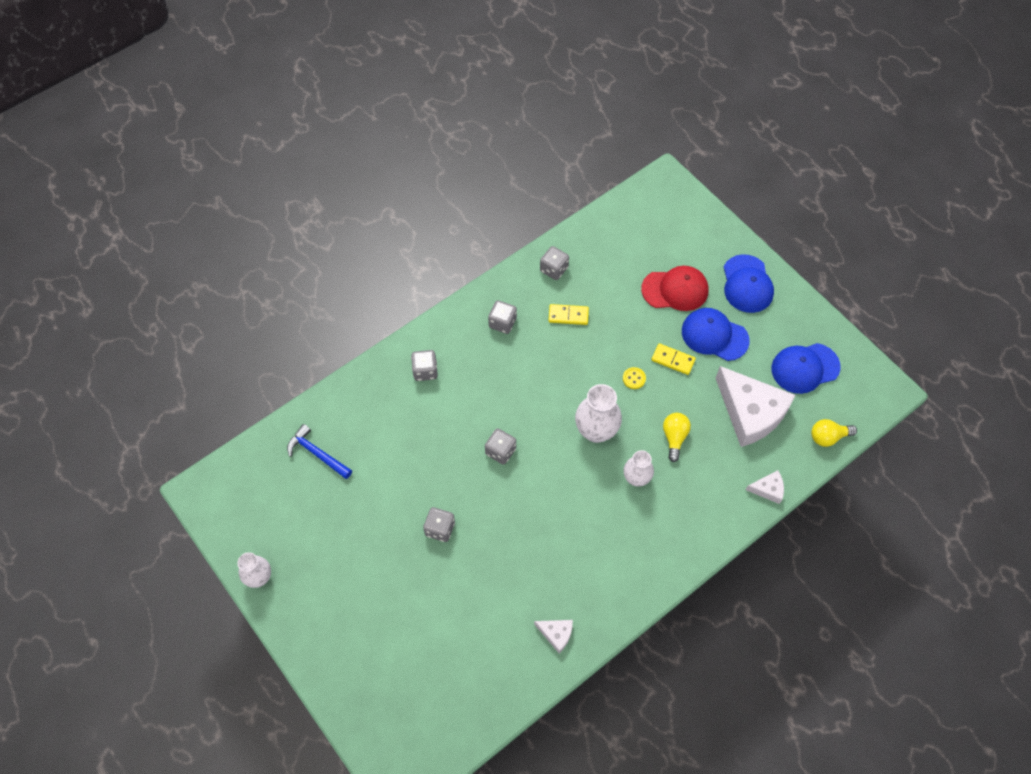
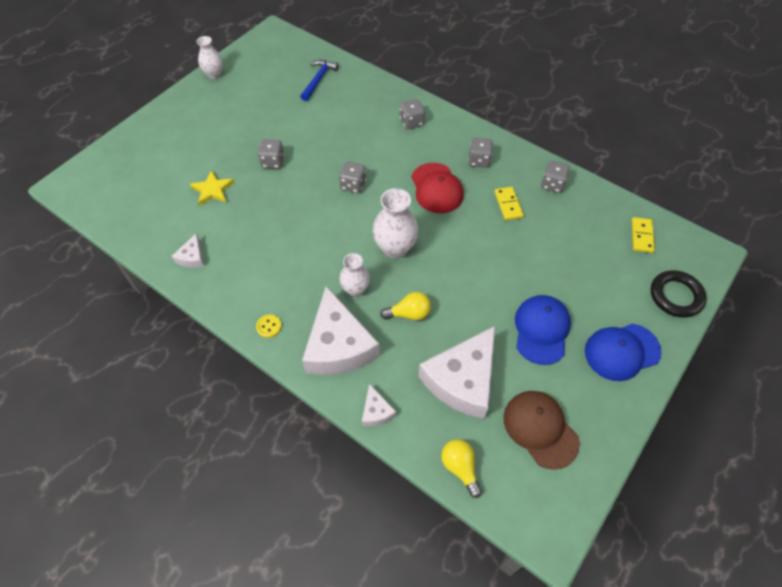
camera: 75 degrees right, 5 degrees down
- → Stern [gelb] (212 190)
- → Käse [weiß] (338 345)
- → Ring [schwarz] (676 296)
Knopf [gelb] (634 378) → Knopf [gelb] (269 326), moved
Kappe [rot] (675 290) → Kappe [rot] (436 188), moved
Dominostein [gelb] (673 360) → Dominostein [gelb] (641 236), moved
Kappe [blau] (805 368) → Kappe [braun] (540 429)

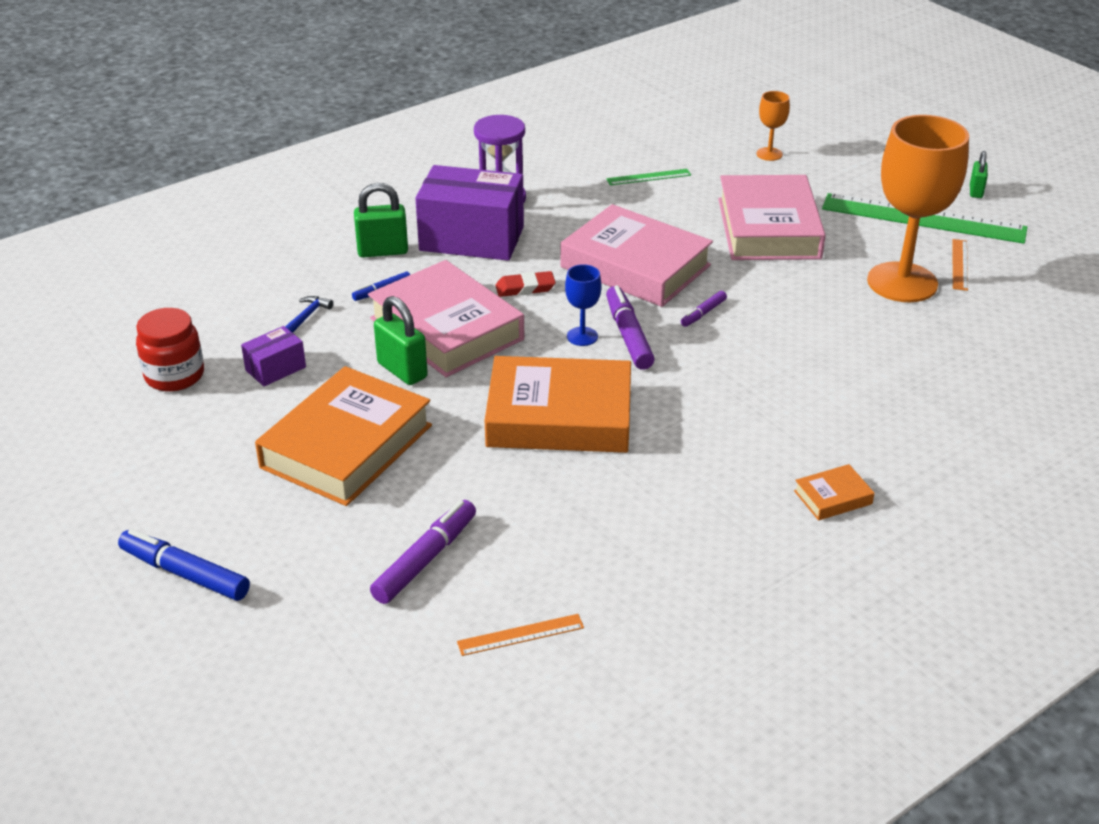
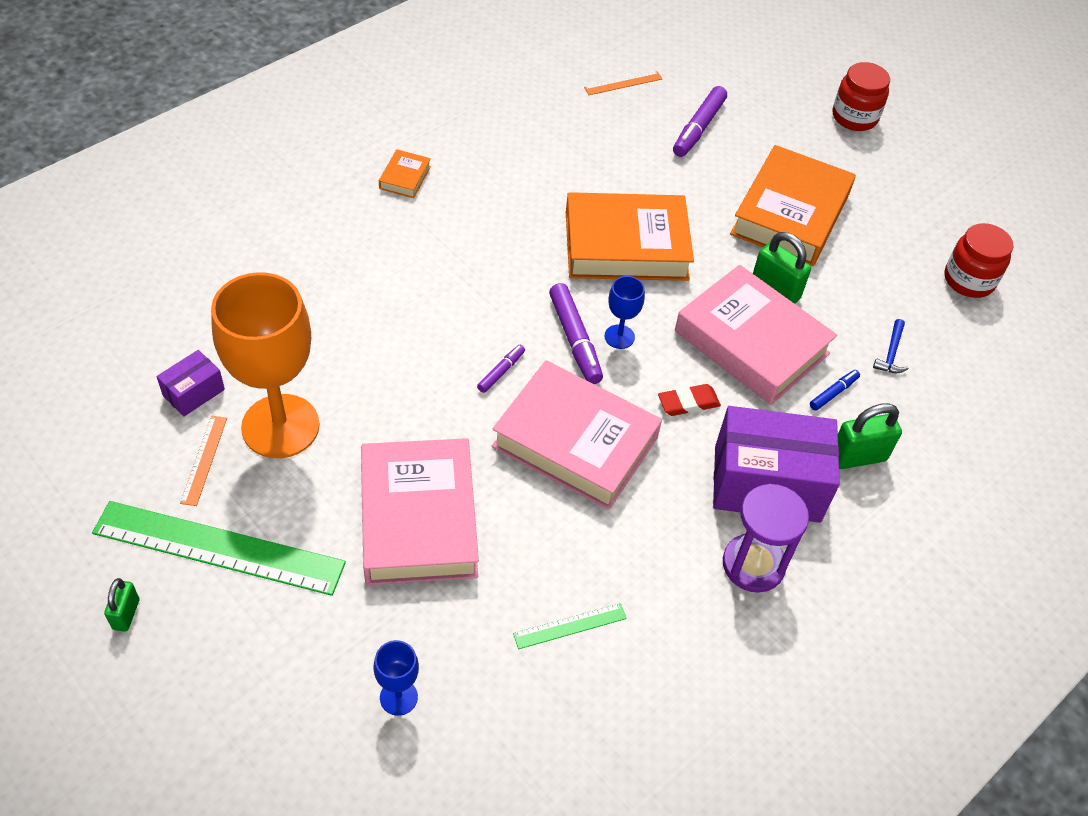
camera: 170 degrees right, 15 degrees up
Schachtel [lila] (275 369) → Schachtel [lila] (193 392), moved
Filzstift [blau] (185 574) → Einmachglas [rot] (854 117)
Kelch [orange] (769 154) → Kelch [blau] (398 697)
Buch [orange] (833 497) → Buch [orange] (405 178), 45 degrees counterclockwise

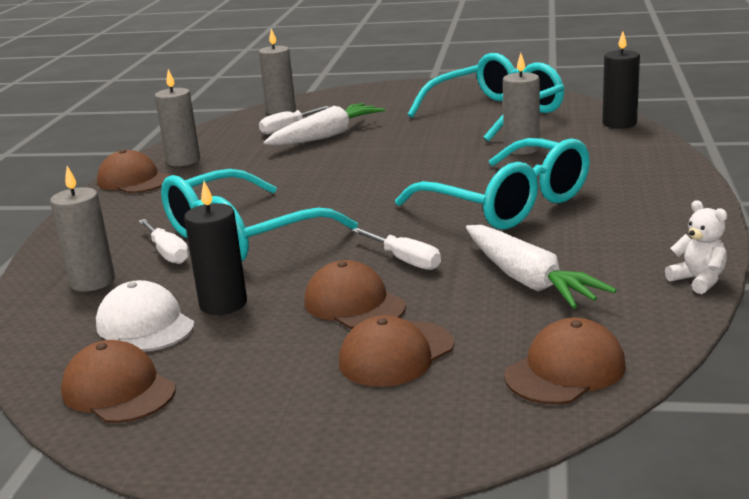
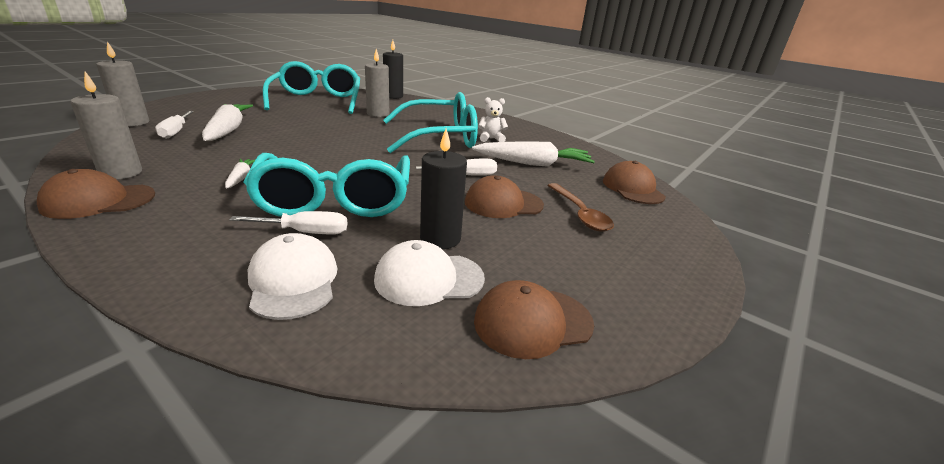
camera: 65 degrees left, 5 degrees up
- → Karotte [weiß] (241 178)
Teddybär [weiß] (698 280) → Teddybär [weiß] (491 139), moved
Kerze [grau] (92 282) → Kappe [weiß] (293 281)
Kappe [braun] (396 354) → Löffel [braun] (580 214)

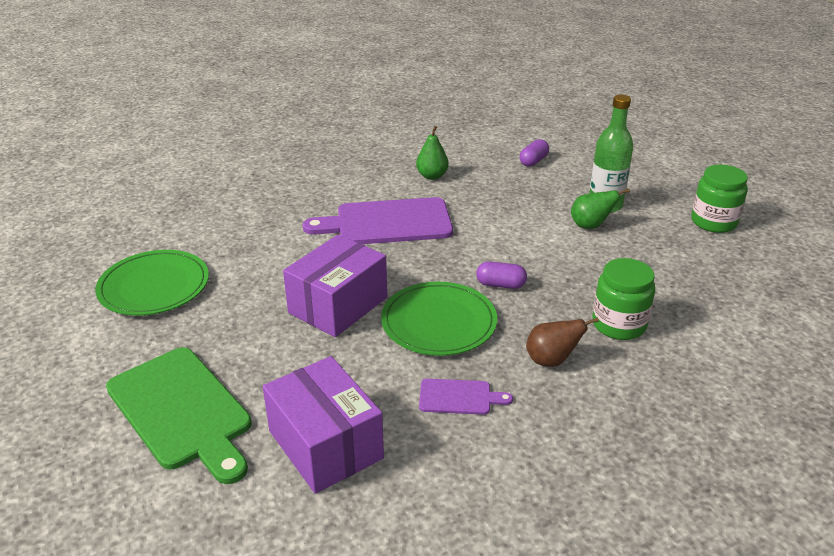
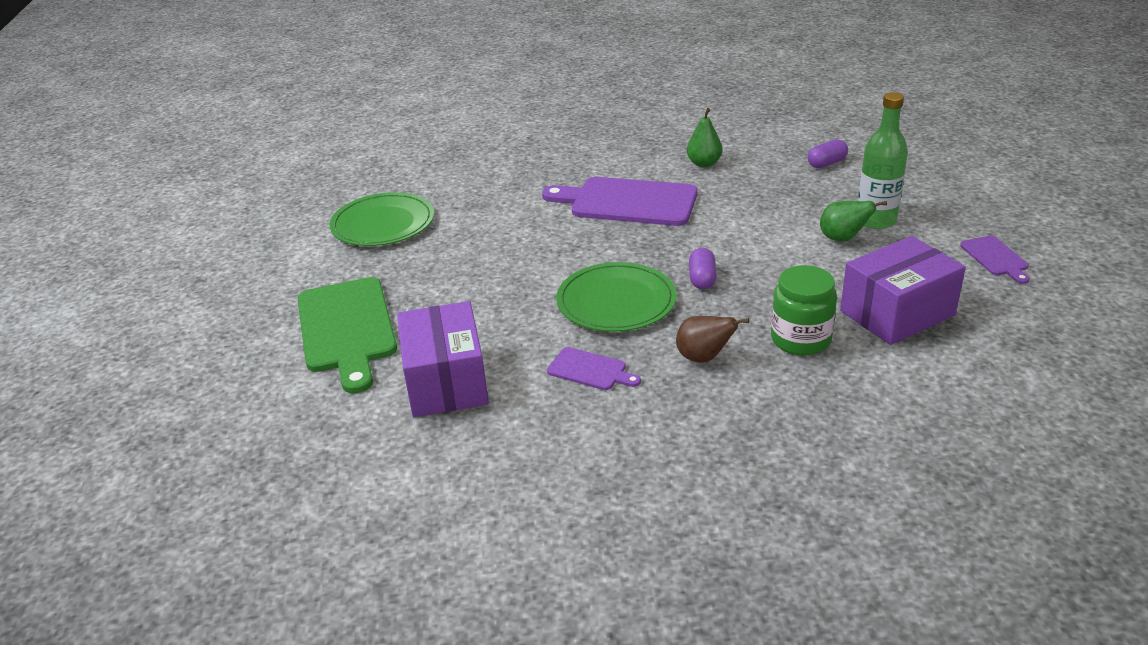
camera: 25 degrees right, 0 degrees up
Schachtel [lila] (338 305) → Schachtel [lila] (897 313), moved
Einmachglas [grün] (713 222) → Schneidebrett [lila] (995 258)
Kapsel [lila] (500 285) → Kapsel [lila] (702 279), 60 degrees clockwise

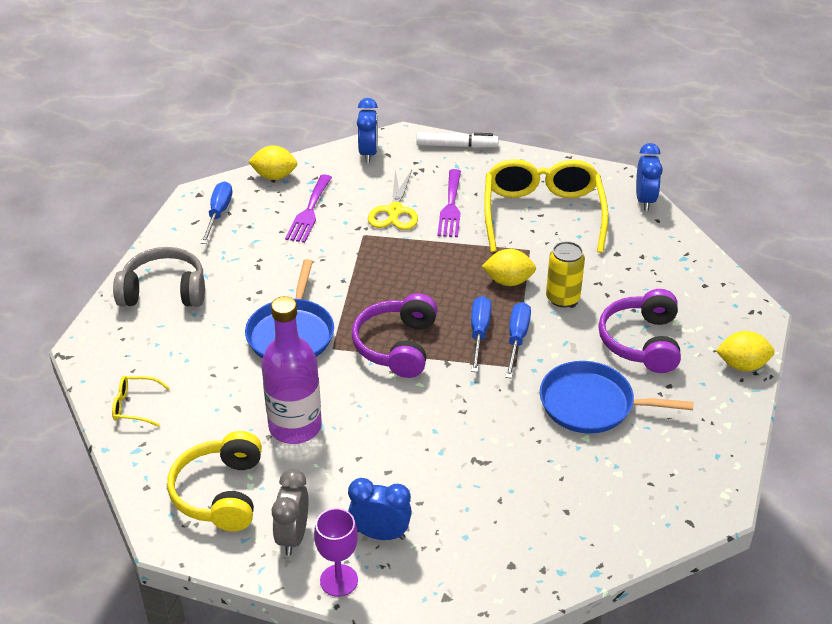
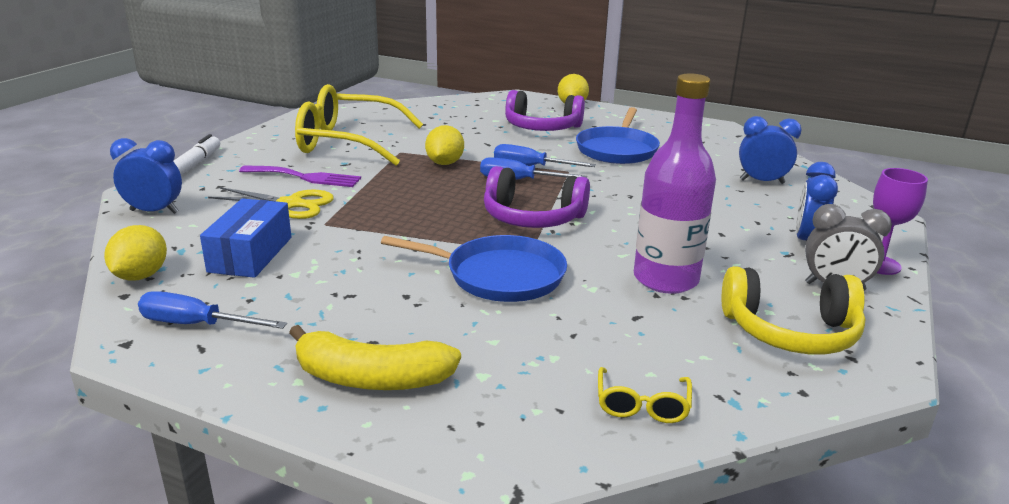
camera: 85 degrees left, 15 degrees down
Dose [gelb] (562 298) → -
Wecker [blau] (645 200) → Wecker [blau] (762 181), moved
Kopfhörer [grau] (164 291) → Banane [gelb] (371 378)
Gabel [lila] (309 212) → Schachtel [blau] (251 254)

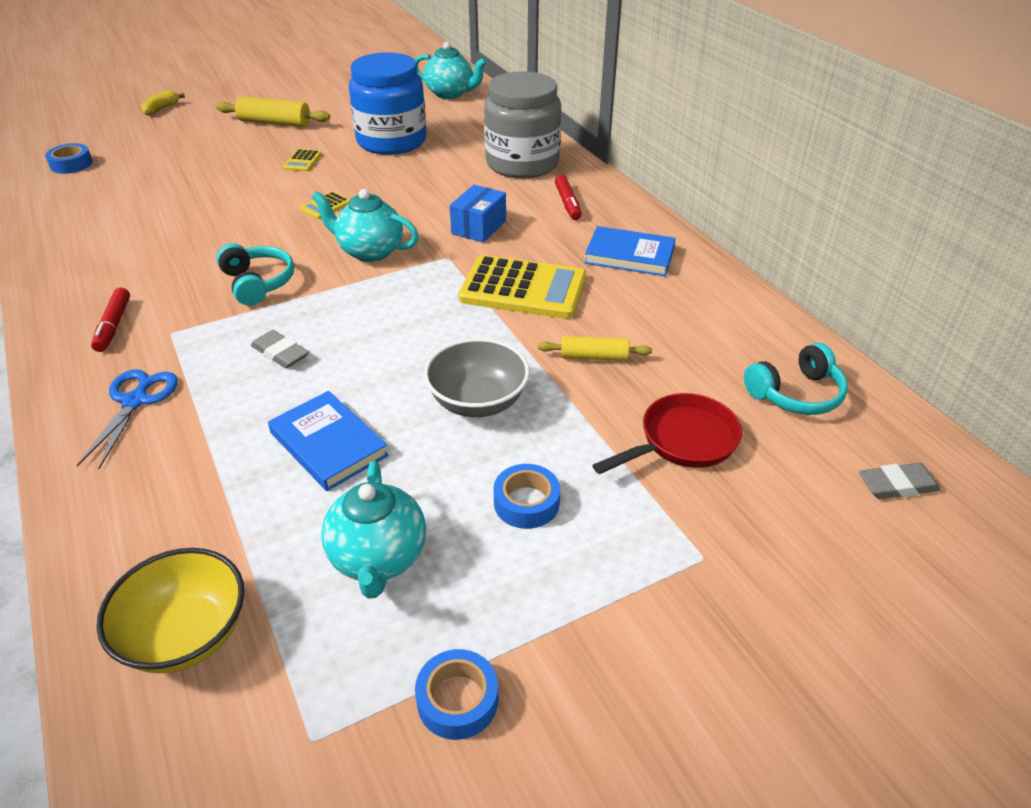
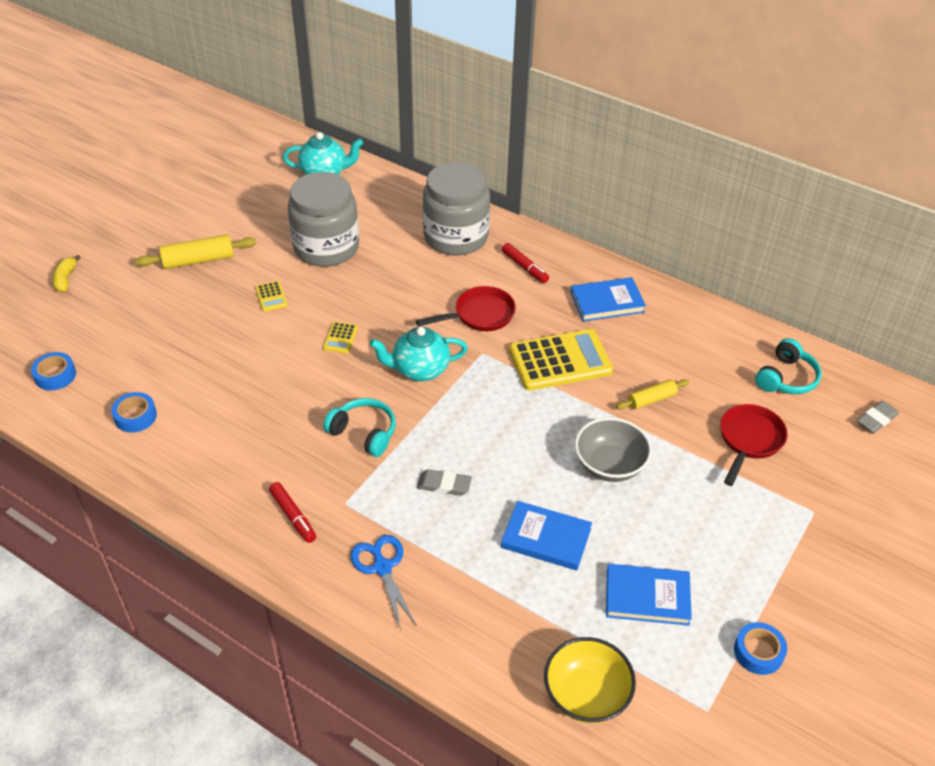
camera: 30 degrees left, 5 degrees up
Klebeband [blau] (526 503) → Klebeband [blau] (135 416), moved
Teekanne [türkis] (378 558) → Buch [blau] (647 597)
Schachtel [blau] (479 227) → Pfanne [rot] (479 315)
Einmachglas [blau] (391 141) → Einmachglas [grau] (326 247)

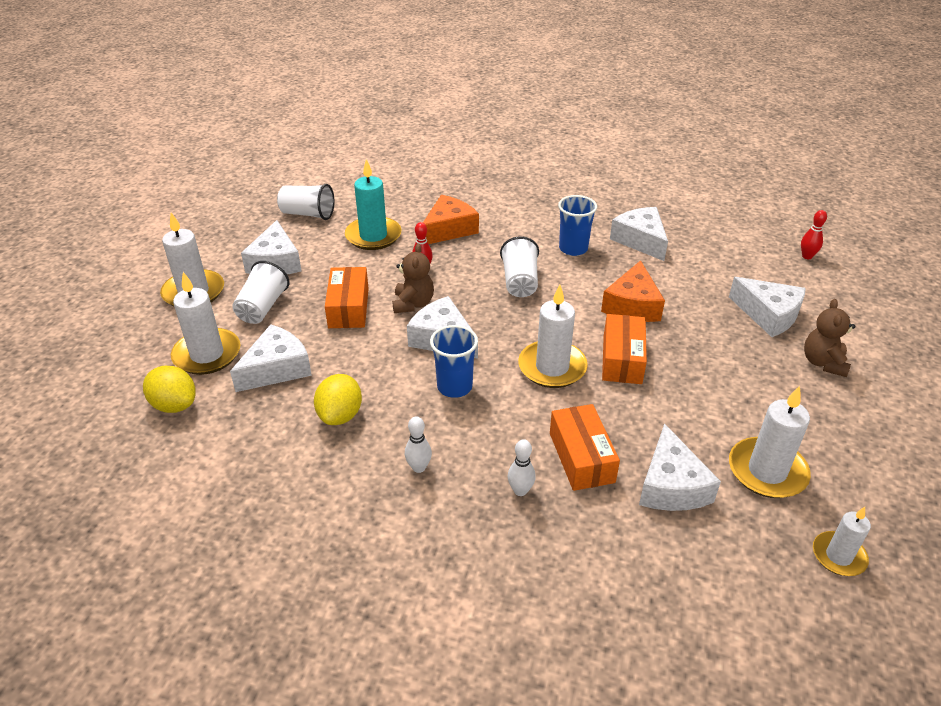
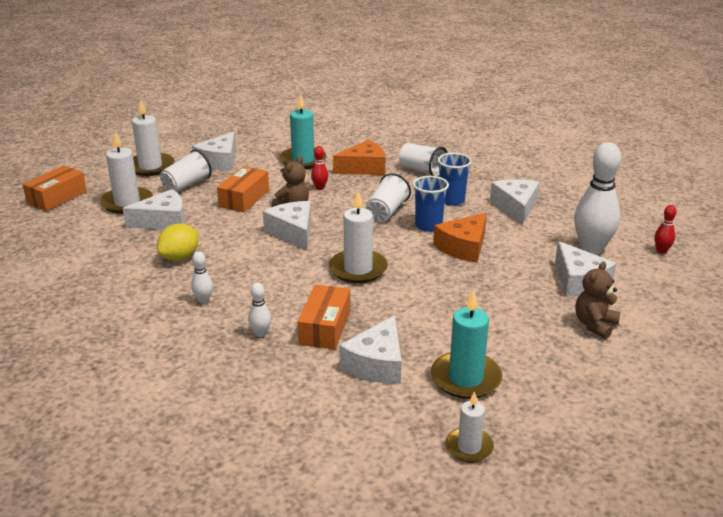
camera: 25 degrees right, 10 degrees down
Zitrone [gelb] (174 405) → -
- → Bowlingkegel [weiß] (591 249)
Becher [weiß] (308 214) → Becher [weiß] (422 171), moved
Becher [blau] (454 387) → Becher [blau] (428 226), moved
Schachtel [orange] (622 359) → Schachtel [orange] (57 197), moved
Kerze [weiß] (767 471) → Kerze [türkis] (465 378)

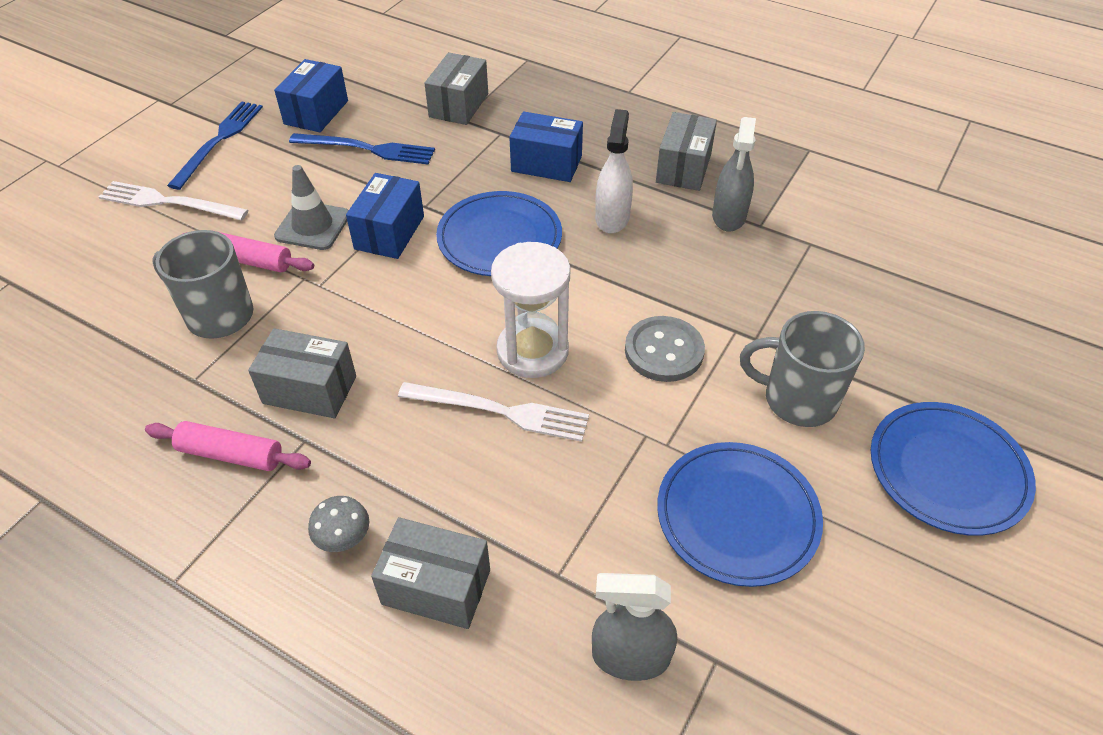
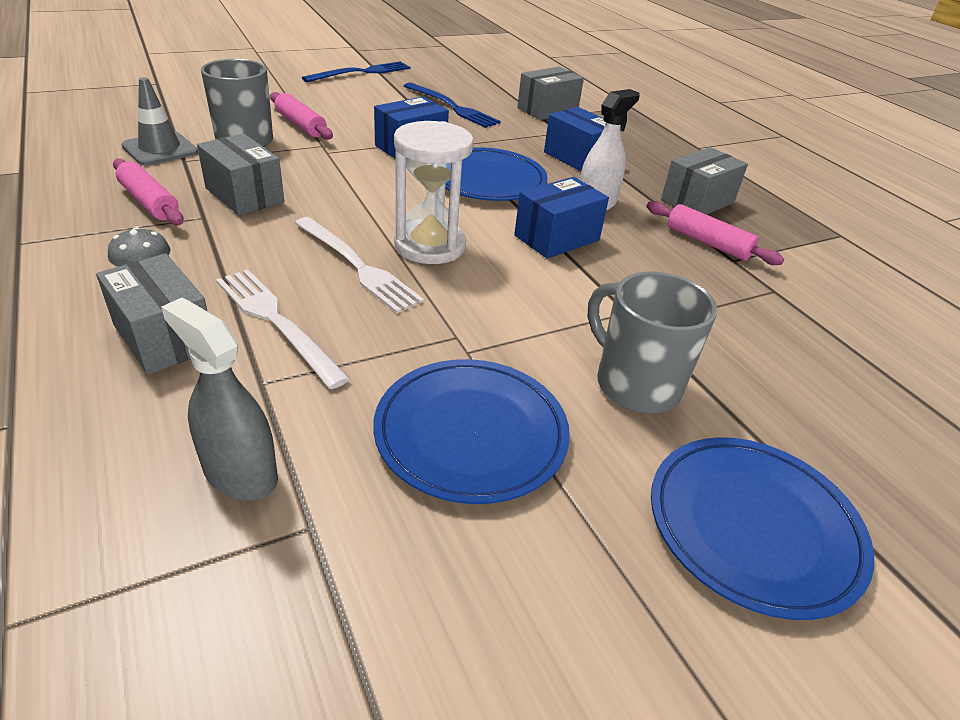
camera: 30 degrees right, 10 degrees down
Knopf [grau] (664 351) → -
Gabel [weiß] (169 202) → Gabel [weiß] (277 322), moved
Schachtel [blau] (316 112) → Schachtel [blau] (557 238), moved
Leitkegel [grau] (313 226) → Leitkegel [grau] (160 149), moved
Sprühflasche [grau] (729 216) → Nudelholz [rosa] (707 243)

